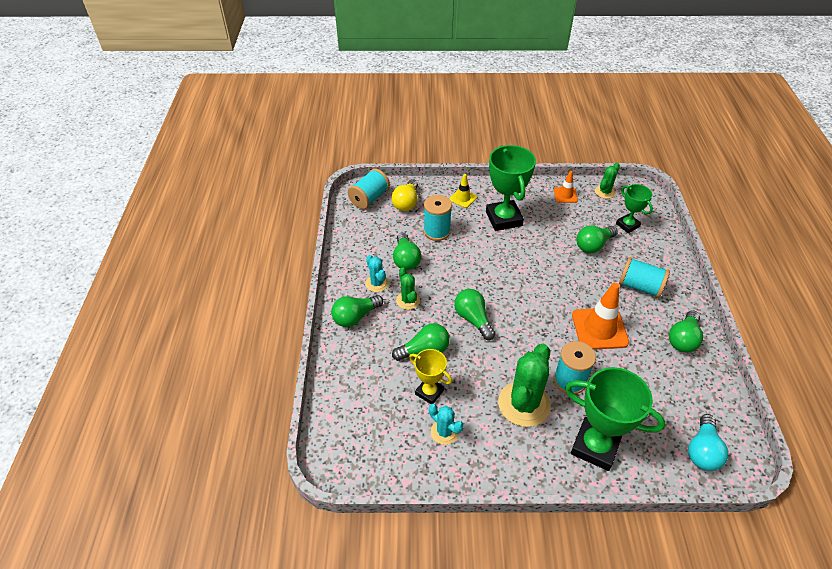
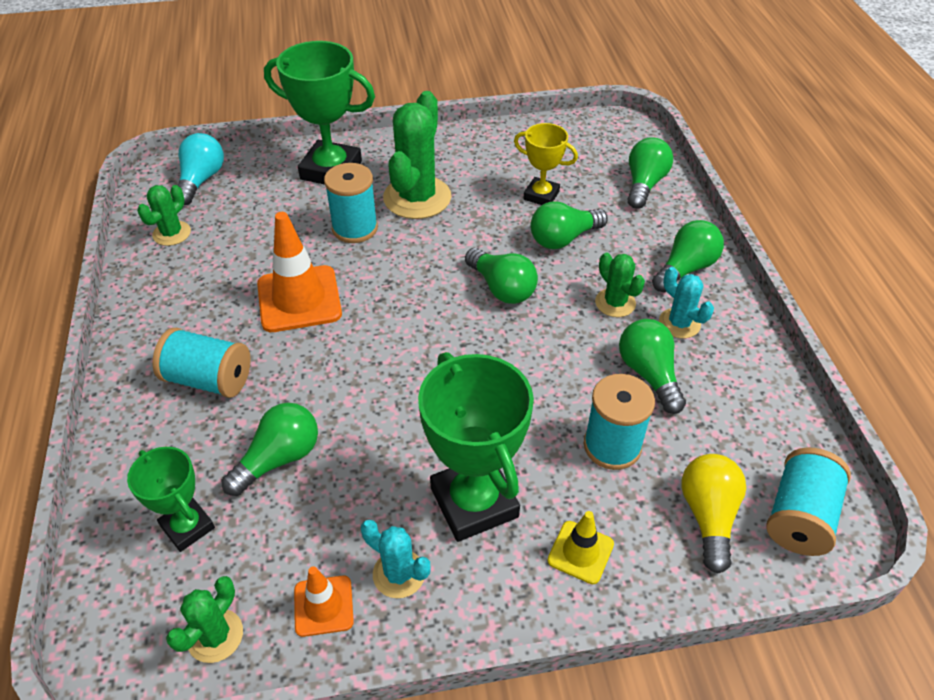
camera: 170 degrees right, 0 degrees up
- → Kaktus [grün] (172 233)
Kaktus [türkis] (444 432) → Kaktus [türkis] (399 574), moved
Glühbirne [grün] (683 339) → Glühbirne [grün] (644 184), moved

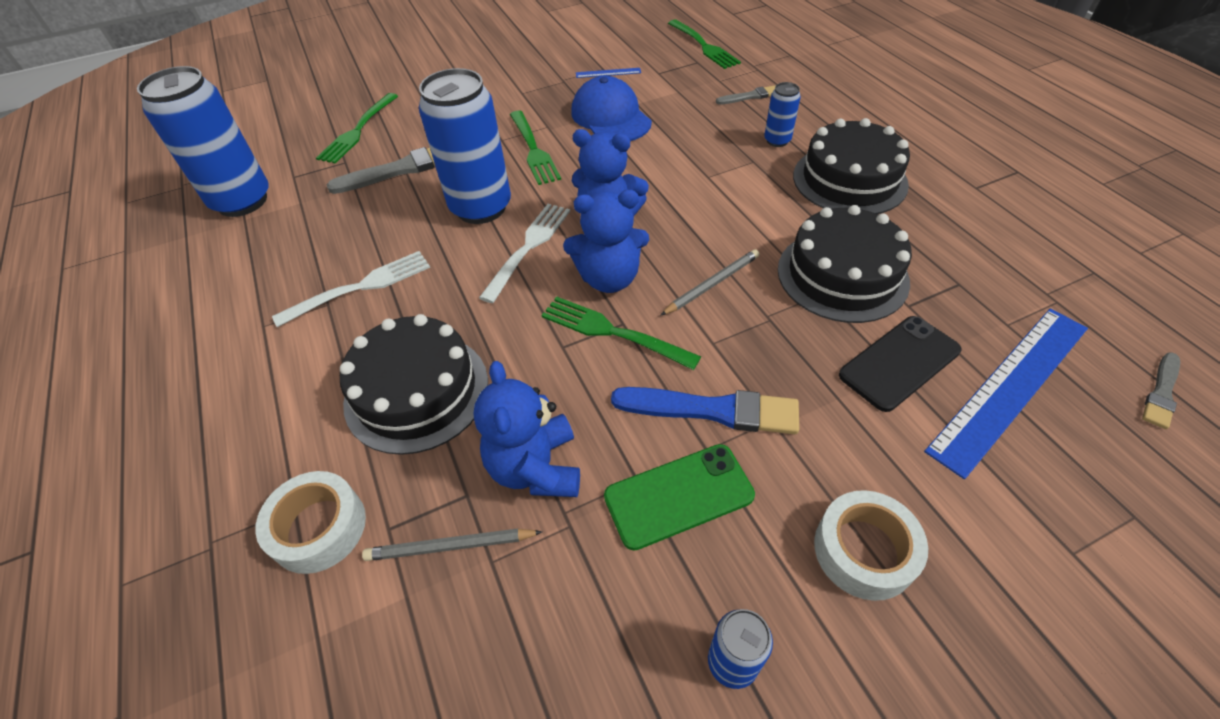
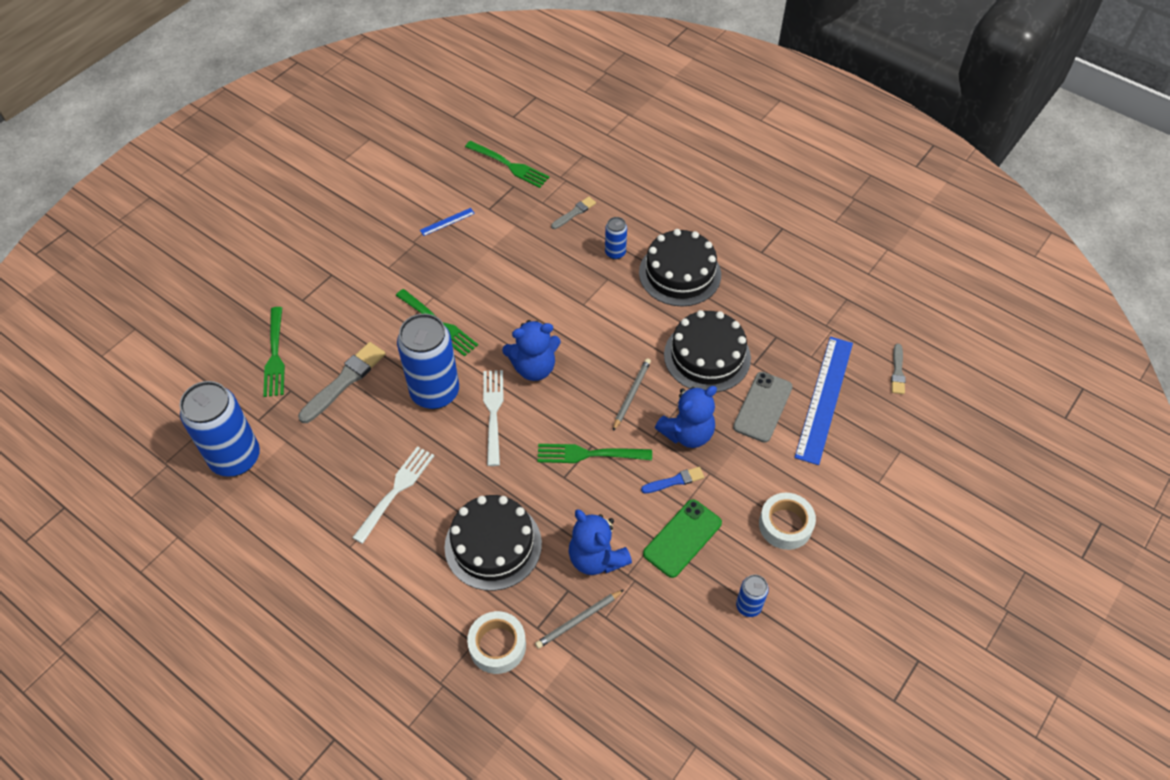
camera: 30 degrees left, 5 degrees up
Kappe [blau] (610 117) → -
Teddybär [blau] (609 278) → Teddybär [blau] (687 433), moved
Handy [schwarz] (899 363) → Handy [grau] (763 407)
Pinsel [blau] (712 410) → Pinsel [blau] (674 481), x0.56

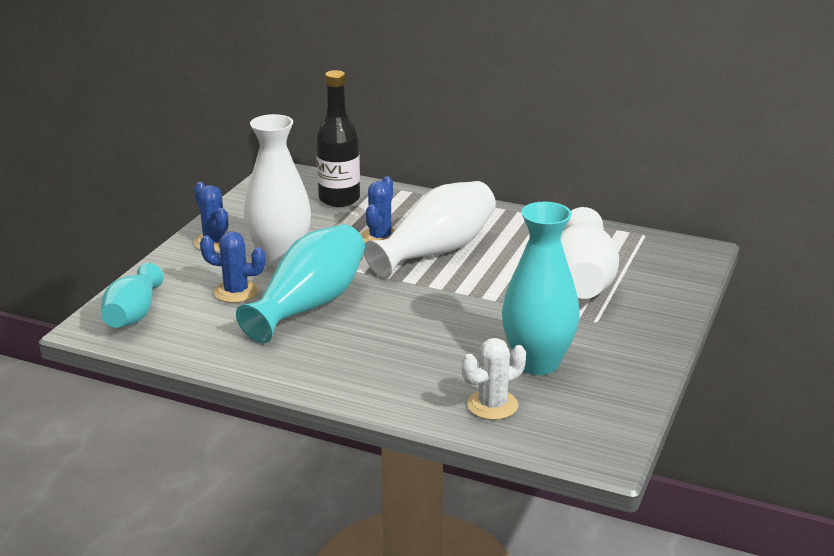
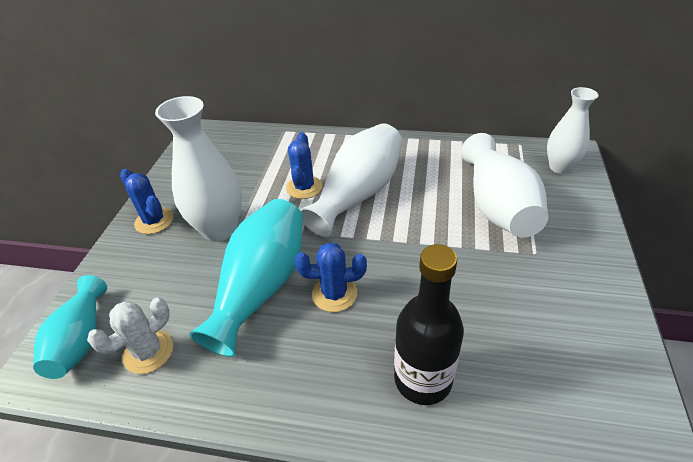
camera: 10 degrees left, 15 degrees up
Vase [türkis] (537 363) → -
- → Vase [weiß] (560 167)
Kaktus [blau] (236 292) → Kaktus [blau] (334 294), moved
Flasche [schwarz] (339 199) → Flasche [schwarz] (423 379), moved
Kaktus [weiß] (492 405) → Kaktus [weiß] (148 352), moved

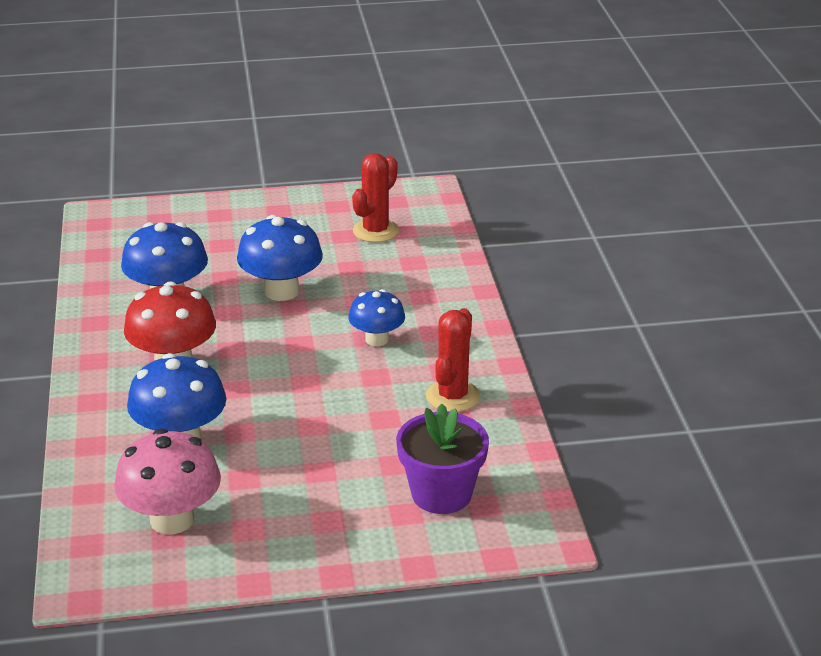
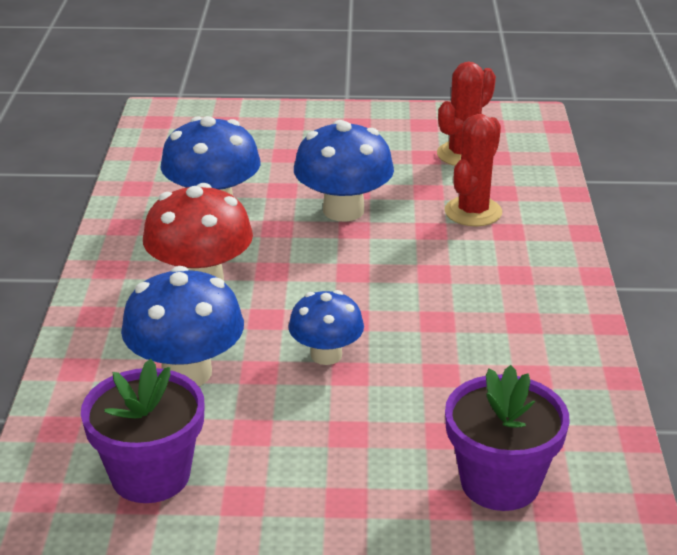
camera: 10 degrees right, 0 degrees up
Pilz [blau] (377 339) → Pilz [blau] (326 355), moved
Kaktus [rot] (452 396) → Kaktus [rot] (473 212), moved
Pilz [rosa] (172 519) → Blumentopf [lila] (150 475)

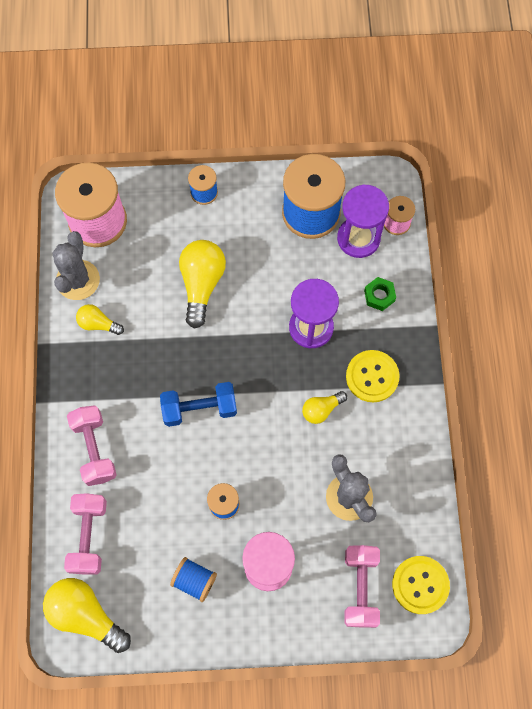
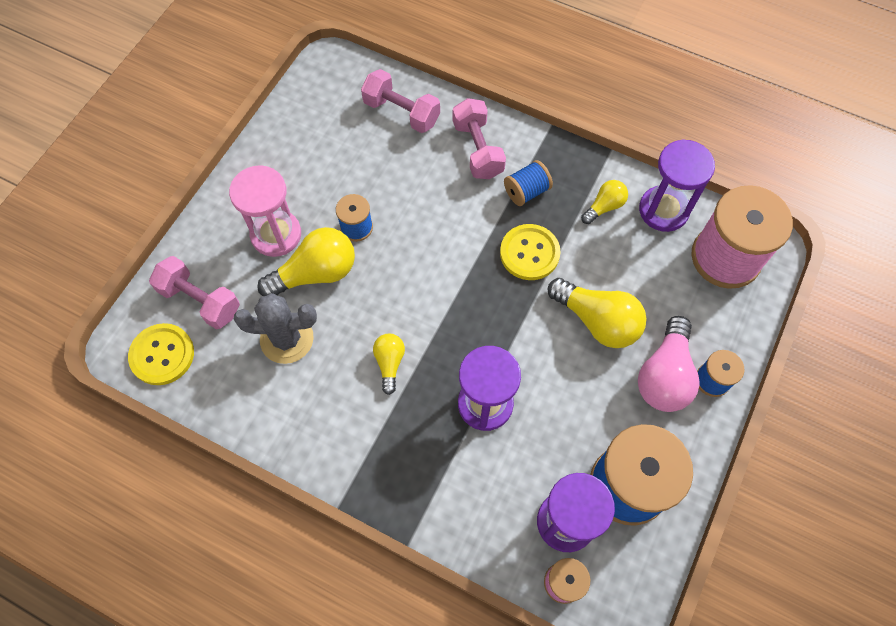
camera: 120 degrees right, 5 degrees down
Hantel [blau] (199 408) → -
Sechskantmutter [grün] (379 296) → -
- → Glühbirne [rosa] (664 375)
Glühbirne [gelb] (86 614) → Glühbirne [gelb] (316 273), moved
Garnrolle [blau] (194 580) → Garnrolle [blau] (526 191), moved
Knopf [gelb] (372 376) → Knopf [gelb] (529 253), moved
Kaktus [grau] (78 280) → Sanduhr [lila] (663 210)
Hantel [rosa] (94 449) → Hantel [rosa] (477 149), 60 degrees clockwise

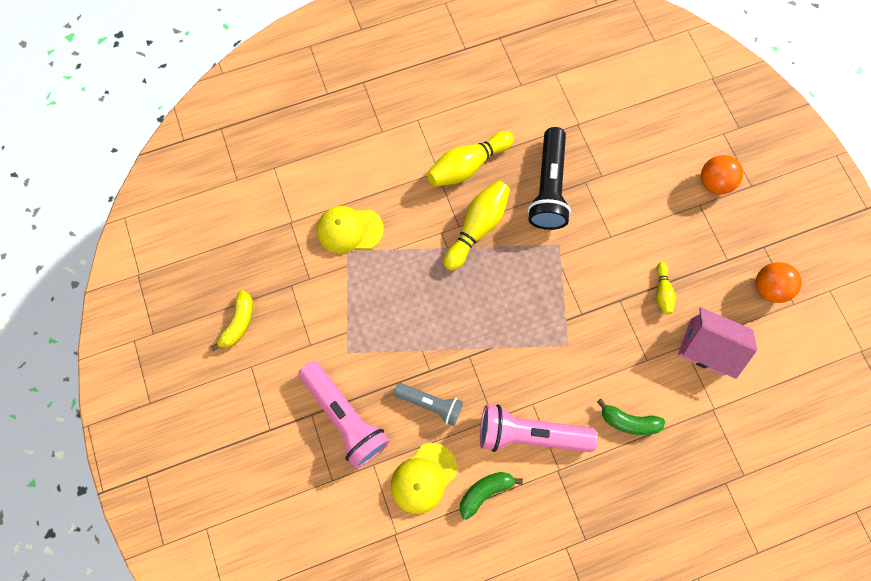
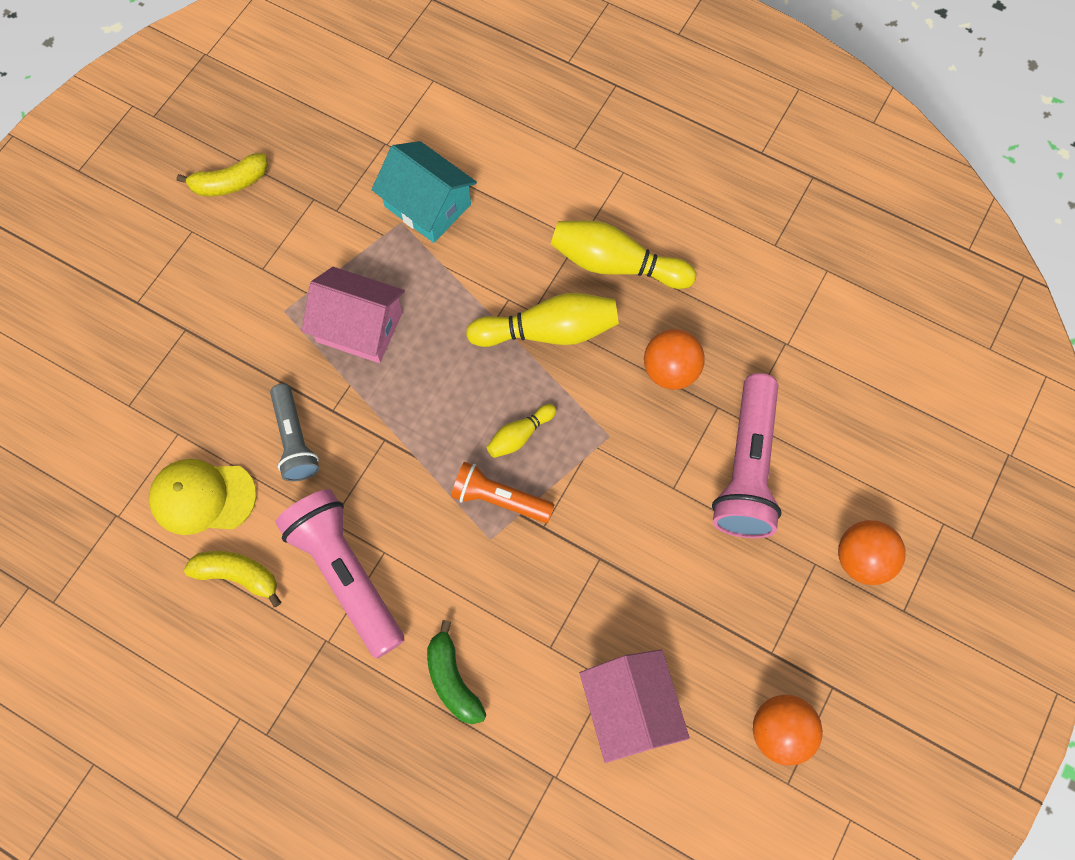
camera: 50 degrees right, 5 degrees down
- → Haus [rosa] (359 327)
- → Taschenlampe [orange] (499 499)
Taschenlampe [rosa] (345 416) → Taschenlampe [rosa] (746 468), moved
Bowlingkegel [gelb] (662 292) → Bowlingkegel [gelb] (519 435), moved
Kappe [gelb] (349 230) → Haus [türkis] (427 205)
Taschenlampe [schwarz] (548 188) → Ball [orange] (670 371)
Banane [grün] (485 491) → Banane [gelb] (238 575)

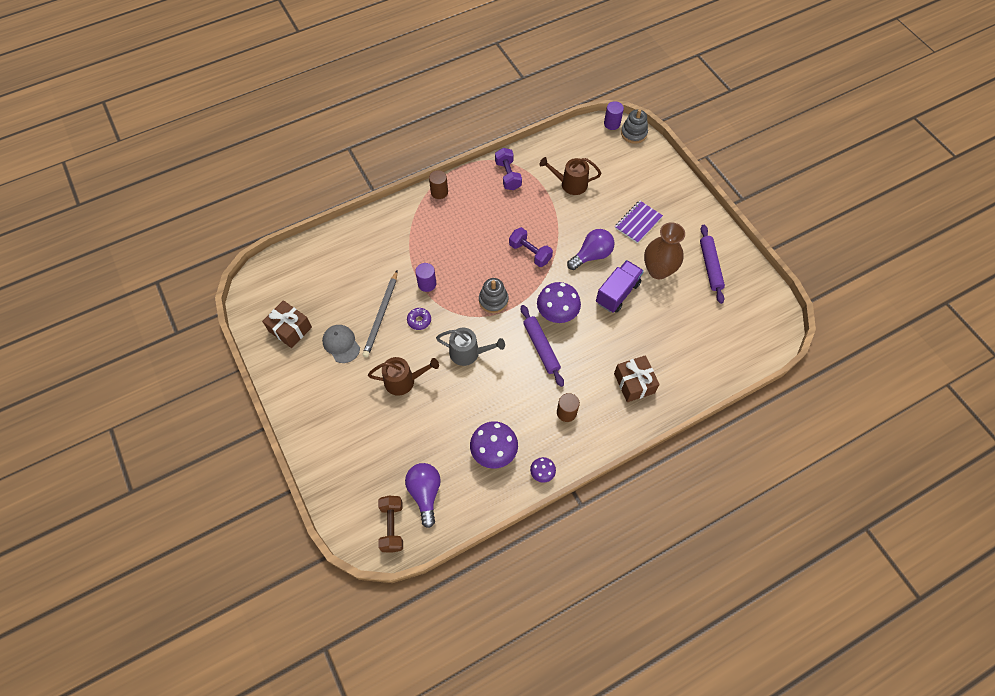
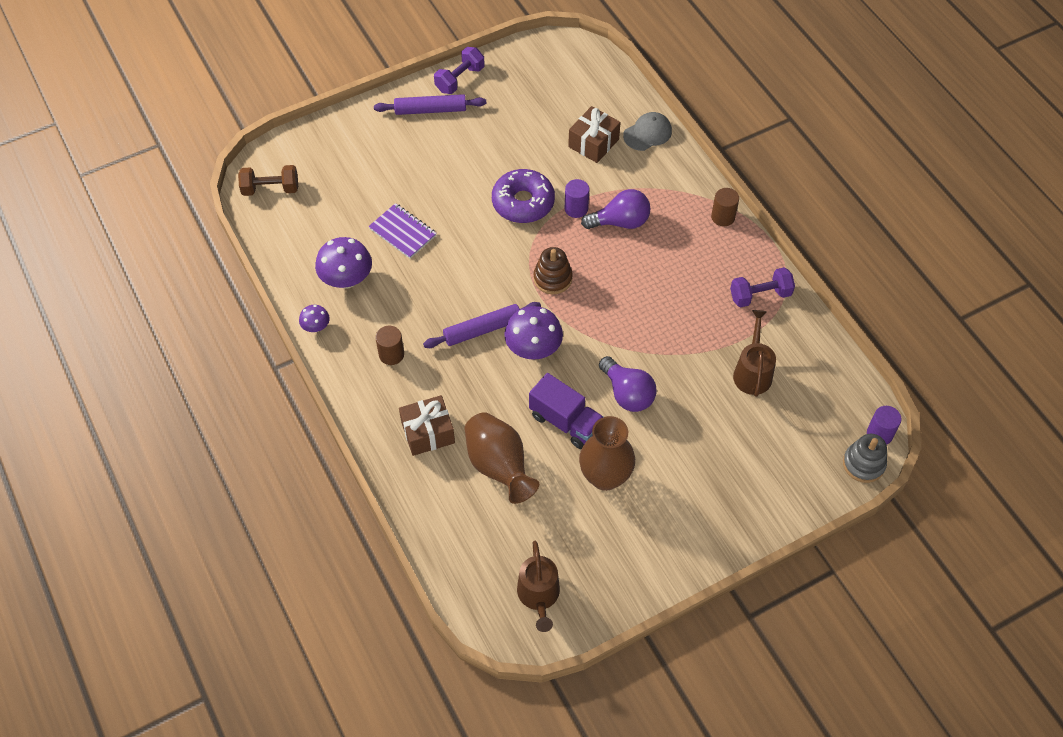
camera: 90 degrees right, 5 degrees down
Bleistift [grau] (381 315) → -
Gießkanne [grau] (468 353) → -
- → Vase [braun] (499 466)
Geschenk [braun] (290 329) → Geschenk [braun] (593 143), moved
Kappe [grau] (341 344) → Kappe [grau] (647 133), moved
Gießkanne [braun] (403 381) → Gießkanne [braun] (539 596), moved
Glühbirne [lila] (425 493) → Glühbirne [lila] (620 222), moved
Hantel [lila] (530 253) → Hantel [lila] (460 79), moved
Notizbuch [lila] (638 223) → Notizbuch [lila] (403 232), moved
Nudelholz [lila] (710 266) → Nudelholz [lila] (430 110), moved
Stapelspielzeug [grau] (493 300) → Stapelspielzeug [braun] (552 278)
Donut [lila] (419 320) → Donut [lila] (523 202), x2.09

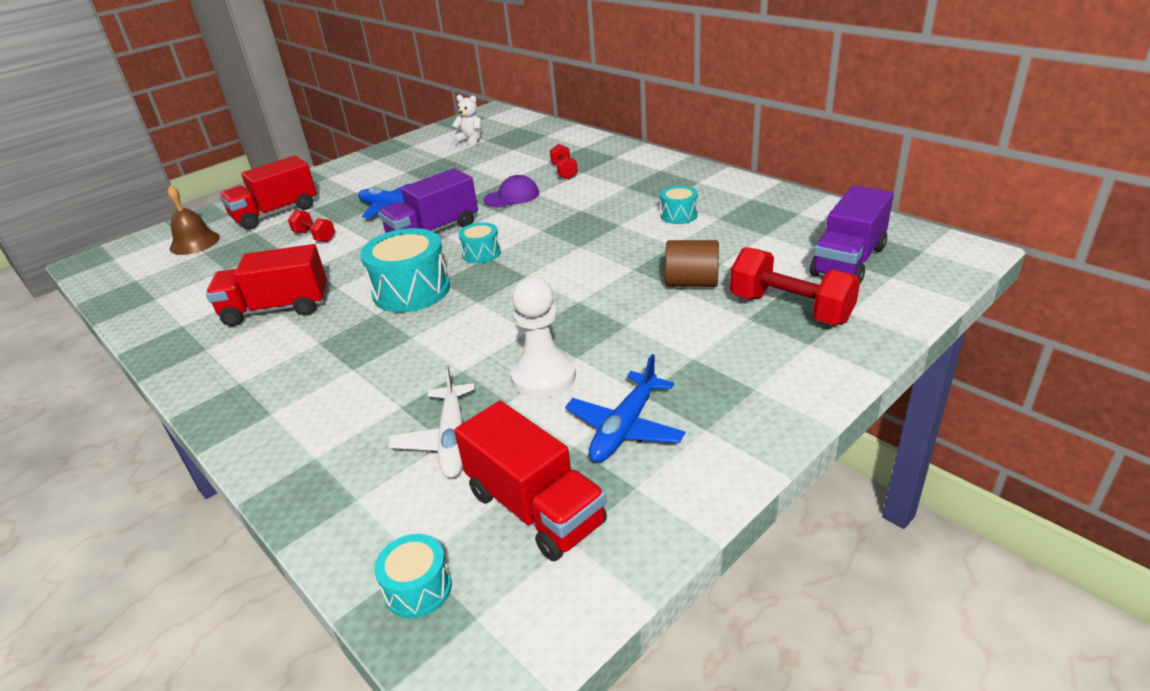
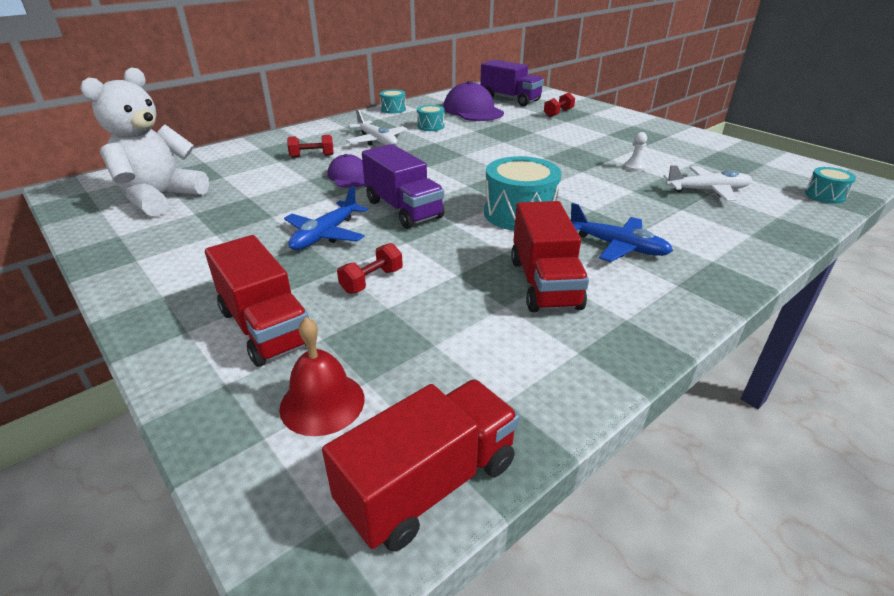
camera: 90 degrees left, 0 degrees up
Vollzylinder [braun] (691 283) → -
- → Flugzeug [weiß] (377 141)
- → Kappe [lila] (473 110)
Lastwagen [rot] (535 508) → Lastwagen [rot] (428 484), moved
Trommel [türkis] (481 253) → Trommel [türkis] (393 109), moved
Flugzeug [blau] (625 428) → Flugzeug [blau] (618 246), moved
Glocke [braun] (195 243) → Glocke [rot] (322 403)
Teddybär [weiß] (471 140) → Teddybär [weiß] (160 198), x2.12
Bauer [weiß] (543 376) → Bauer [weiß] (634 167), x0.49
Hantel [rot] (790 309) → Hantel [rot] (558 113), x0.56

